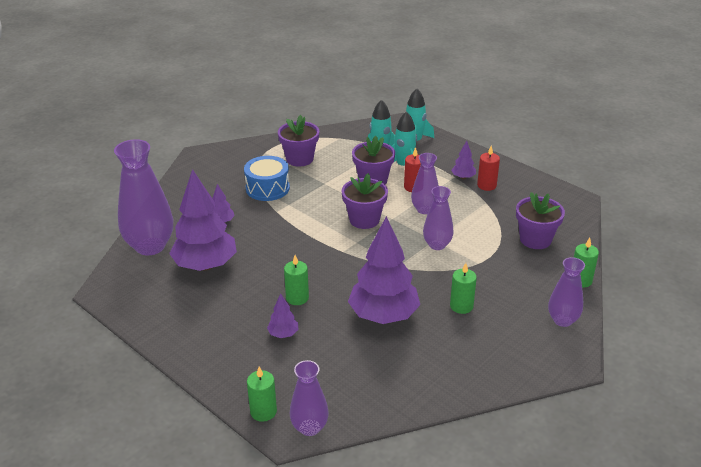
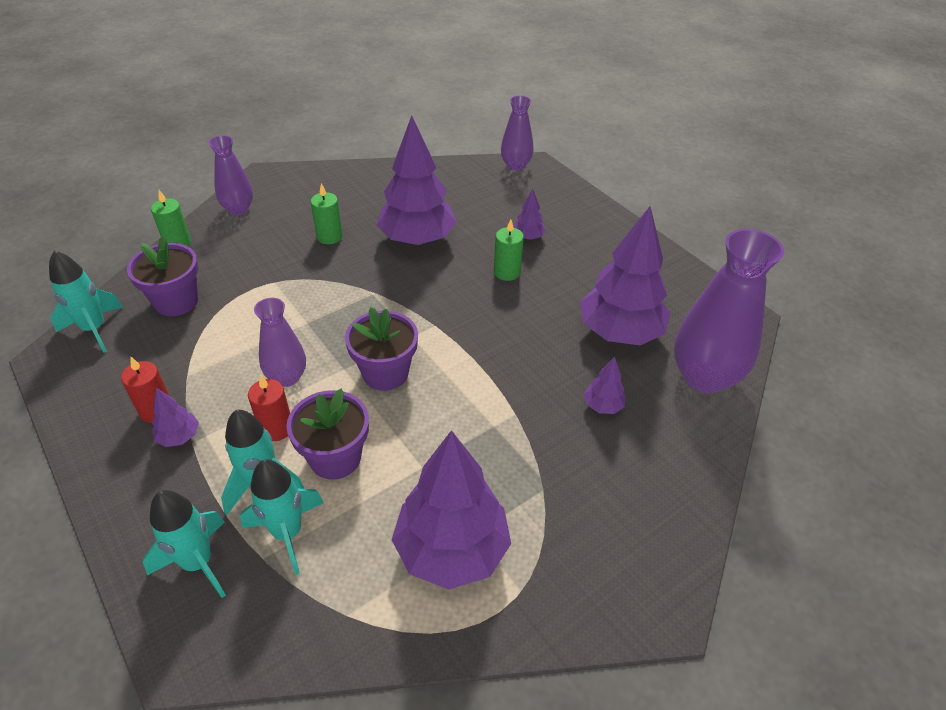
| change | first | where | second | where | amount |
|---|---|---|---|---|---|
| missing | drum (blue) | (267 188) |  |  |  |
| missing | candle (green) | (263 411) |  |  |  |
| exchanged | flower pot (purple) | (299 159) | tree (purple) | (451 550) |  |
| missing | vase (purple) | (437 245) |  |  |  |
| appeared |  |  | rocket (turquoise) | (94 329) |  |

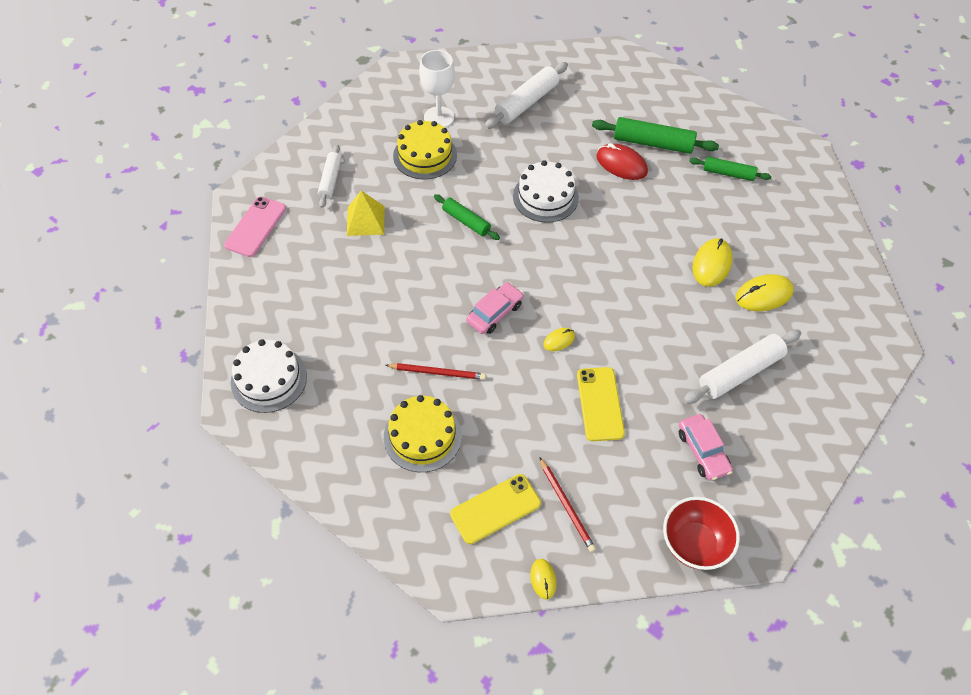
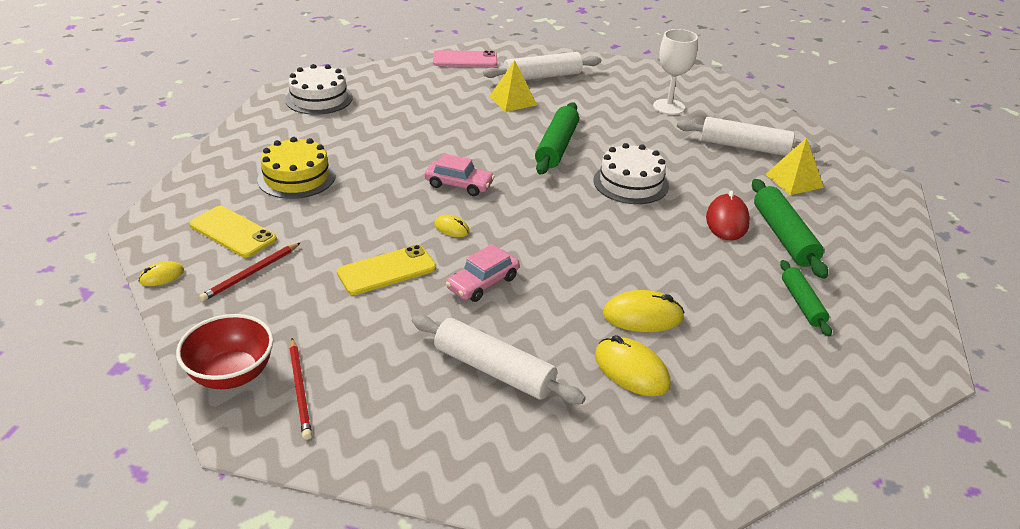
| change | first | where | second | where | amount |
|---|---|---|---|---|---|
| size | rolling pin (white) | (330 180) |  | (542 76) | x1.59 |
| relocated | pencil (red) | (437 372) |  | (300 390) |  |
| missing | cake (yellow) | (425 155) |  |  |  |
| size | rolling pin (green) | (466 221) |  | (557 147) | x1.59 |
| relocated | car (pink) | (702 451) |  | (483 283) |  |
| appeared |  |  | pyramid (yellow) | (794 180) |  |

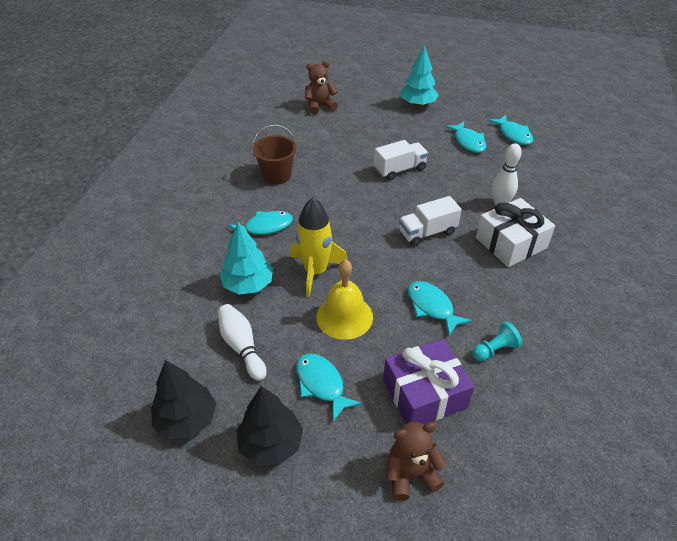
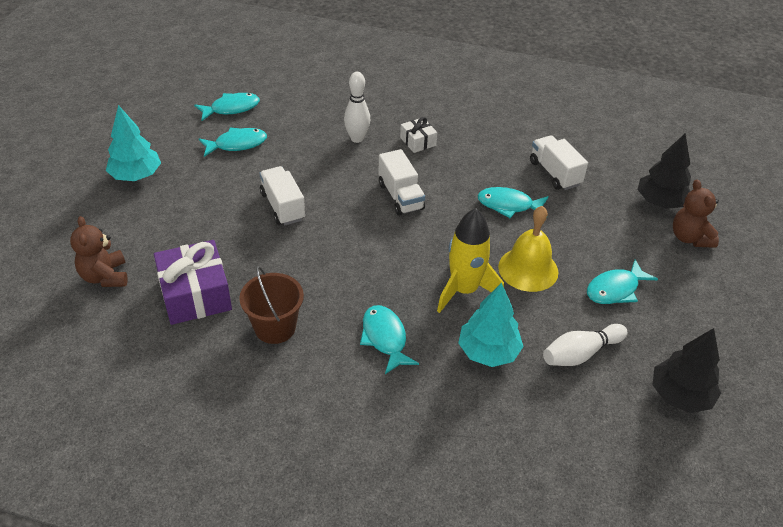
| change | first | where | second | where | amount |
|---|---|---|---|---|---|
| relocated | tree (black) | (271 444) |  | (660 202) |  |
| relocated | gift (purple) | (424 393) |  | (195 294) |  |
| spun | fish (turquoise) | (432 307) |  | (508 205) | 45 degrees clockwise |
| exchanged | pawn (turquoise) | (495 349) | truck (white) | (555 173) |  |
| size | gift (white) | (511 243) |  | (418 141) | x0.53 |

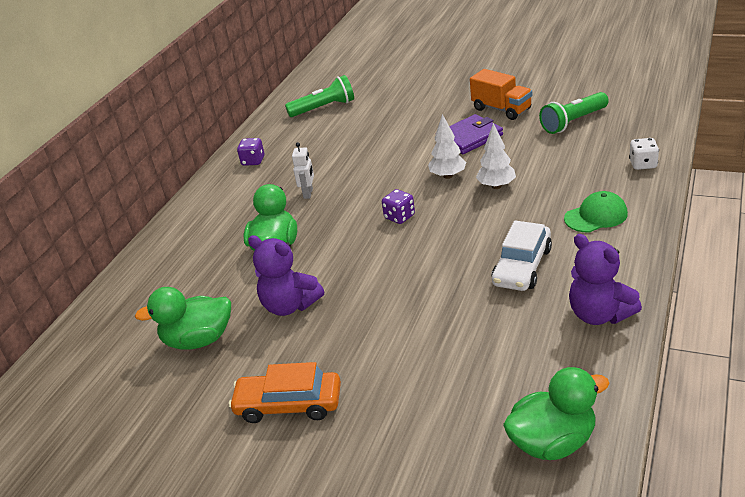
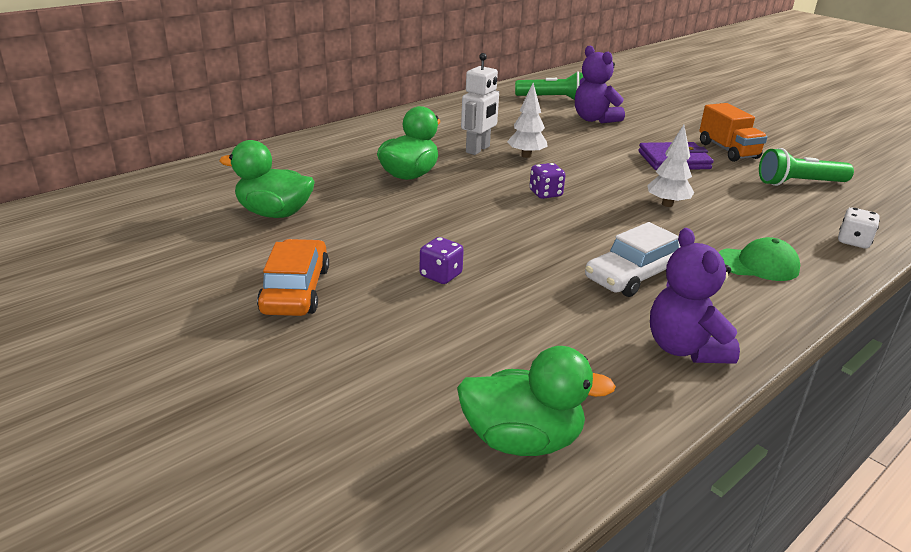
| change | first | where | second | where | amount |
|---|---|---|---|---|---|
| spun | car (orange) | (289 404) |  | (296 290) | 60 degrees clockwise |
| relocated | dice (purple) | (253 161) |  | (440 275) |  |
| relocated | teddy bear (purple) | (290 305) |  | (594 119) |  |
| size | robot (white) | (308 193) |  | (478 149) | x1.53 |
| relocated | tree (white) | (448 176) |  | (526 155) |  |

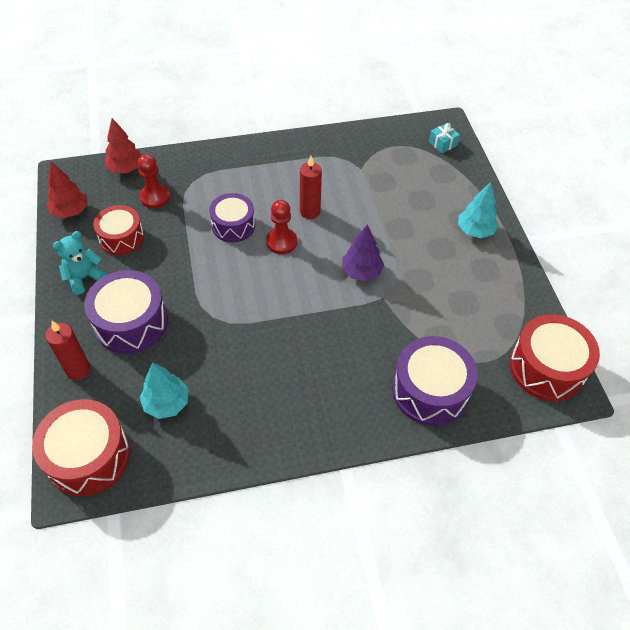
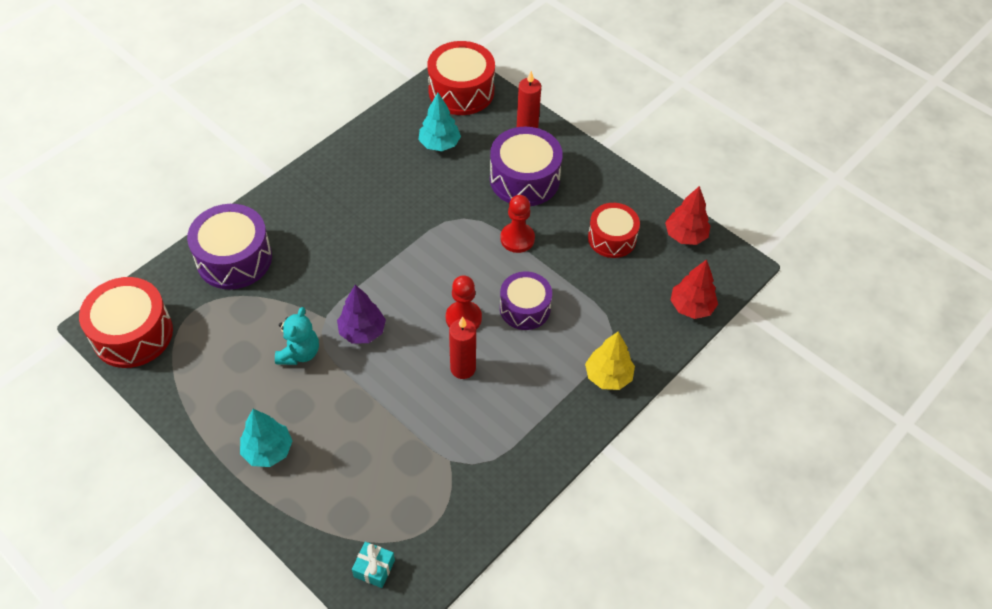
| change | first | where | second | where | amount |
|---|---|---|---|---|---|
| relocated | teddy bear (turquoise) | (84 278) |  | (299 353) |  |
| relocated | pawn (red) | (155 197) |  | (517 239) |  |
| appeared |  |  | tree (yellow) | (608 376) |  |

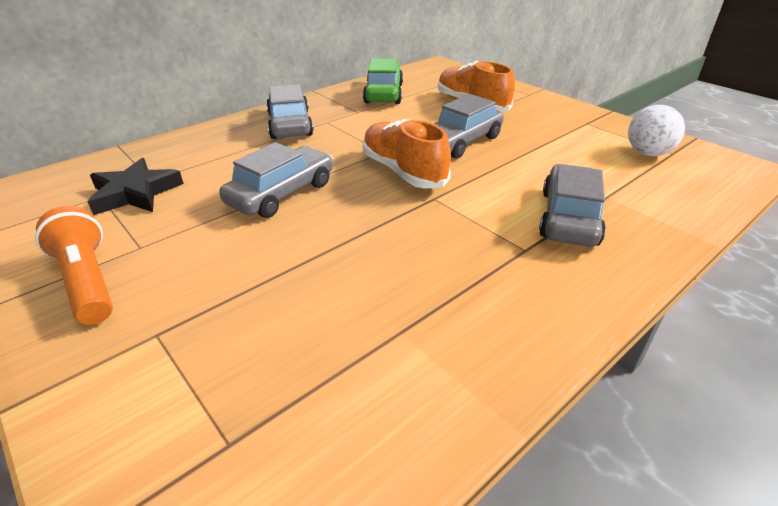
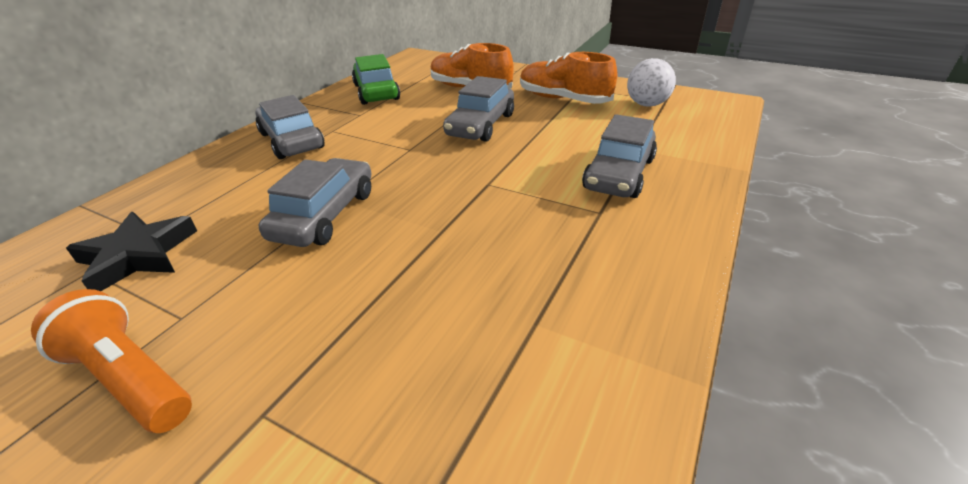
| change | first | where | second | where | amount |
|---|---|---|---|---|---|
| relocated | shoe (orange) | (403 171) |  | (563 99) |  |
| spun | car (grey) | (569 217) |  | (619 174) | 150 degrees counterclockwise |

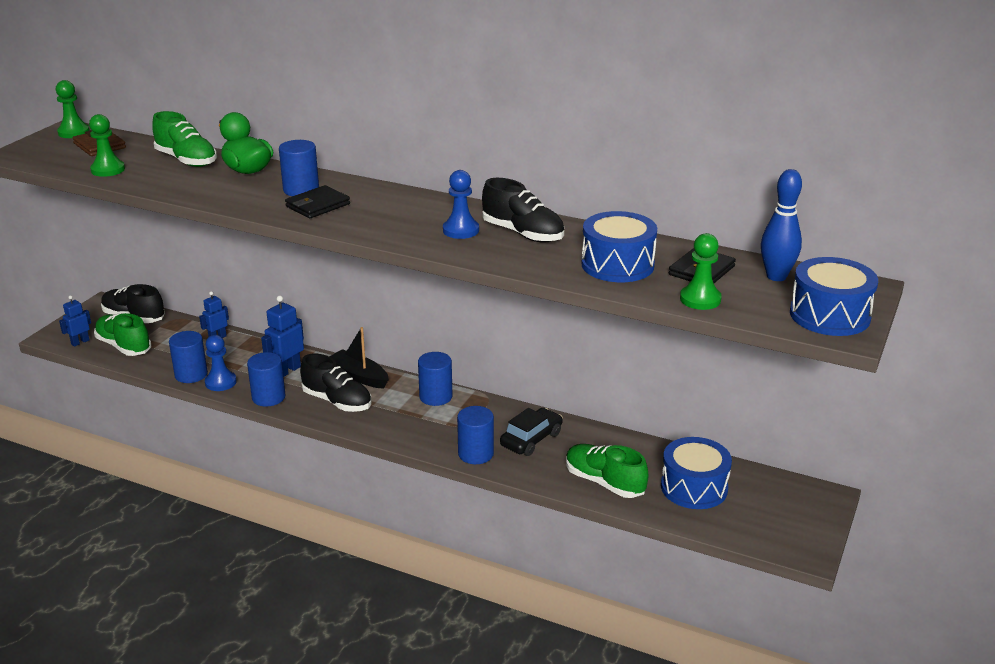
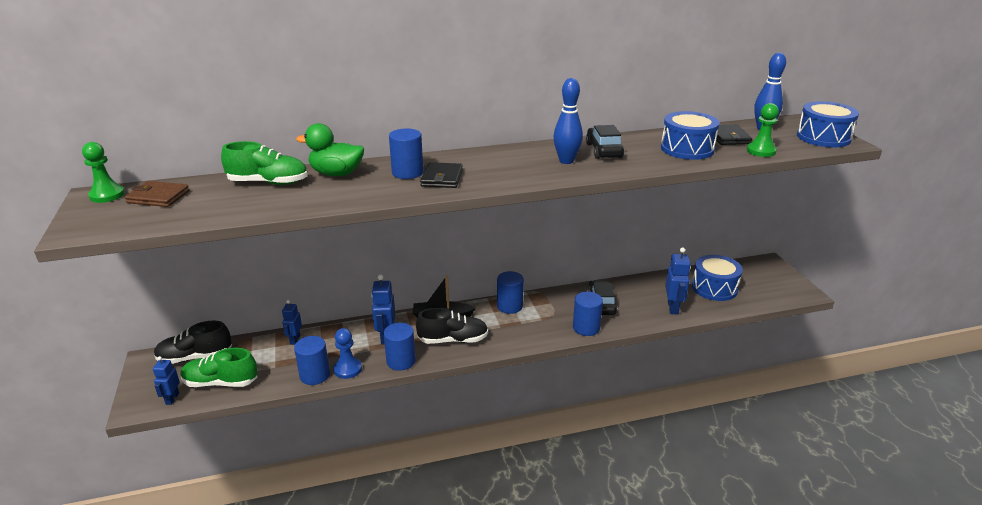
| change | first | where | second | where | amount |
|---|---|---|---|---|---|
| missing | pawn (green) | (108 170) |  |  |  |
| exchanged | pawn (blue) | (461 230) | bowling pin (blue) | (566 161) |  |
| exchanged | shoe (black) | (523 234) | car (black) | (604 150) |  |
| exchanged | shoe (green) | (604 482) | robot (blue) | (673 308) |  |

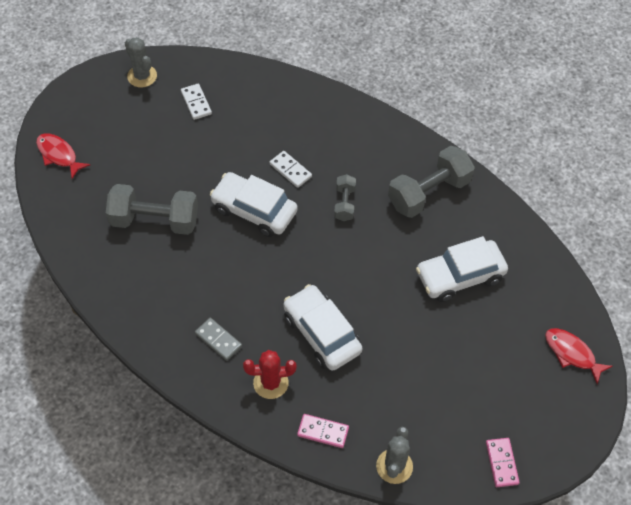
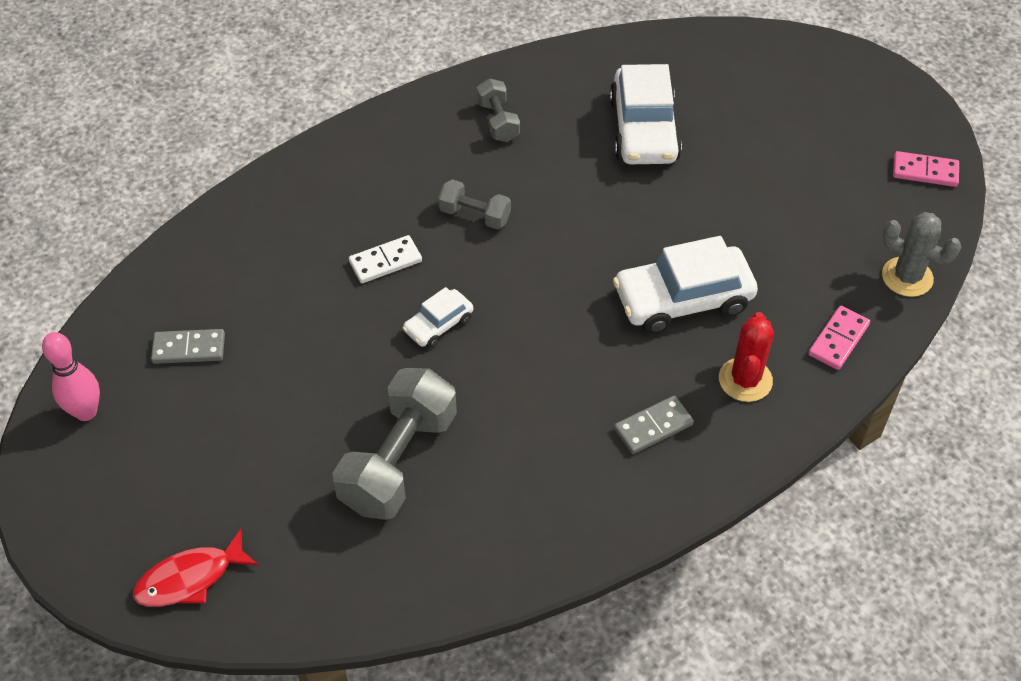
| change | first | where | second | where | amount |
|---|---|---|---|---|---|
| exchanged | cactus (grey) | (142 76) | bowling pin (pink) | (86 412) |  |
| colour | domino (white) | (196 103) | domino (grey) | (189 348) |  |
| size | car (white) | (254 210) |  | (438 325) | x0.52 |
| size | dumbbell (grey) | (429 193) |  | (498 121) | x0.53 |
| missing | fish (red) | (572 353) |  |  |  |

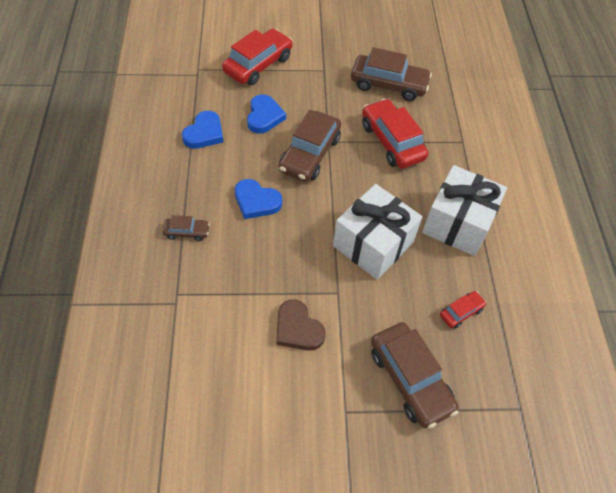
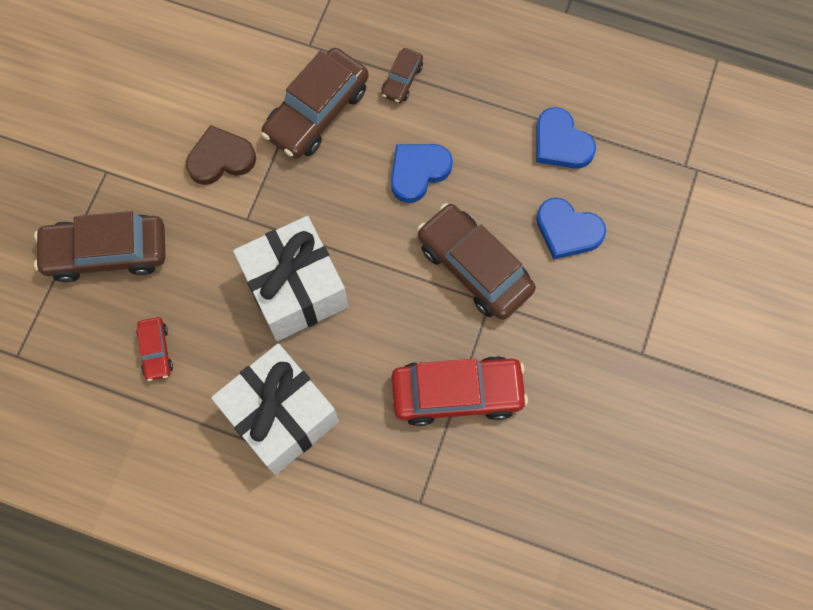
| change | first | where | second | where | amount |
|---|---|---|---|---|---|
| missing | car (red) | (258 65) |  |  |  |
| relocated | car (brown) | (388 84) |  | (317 112) |  |

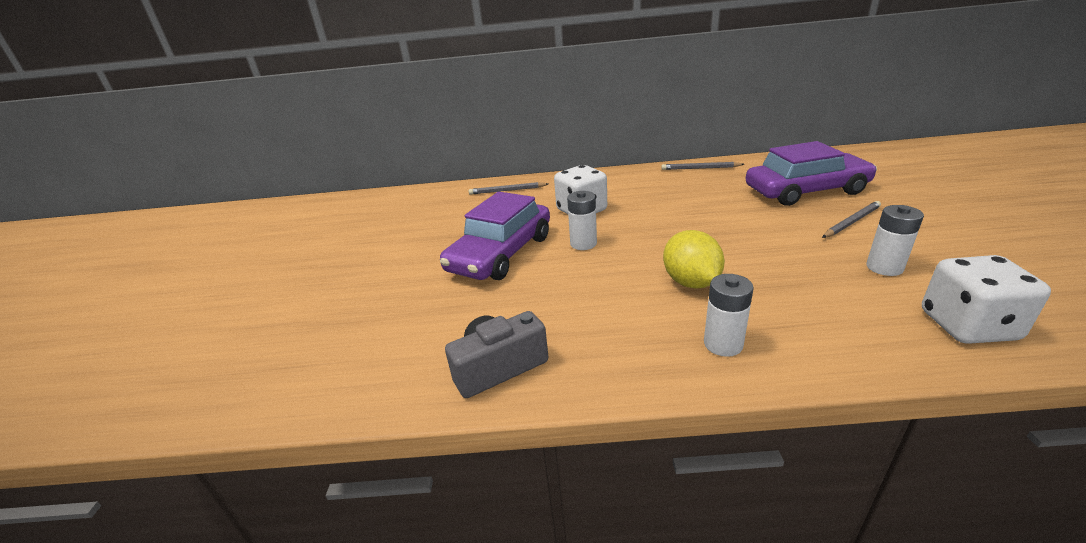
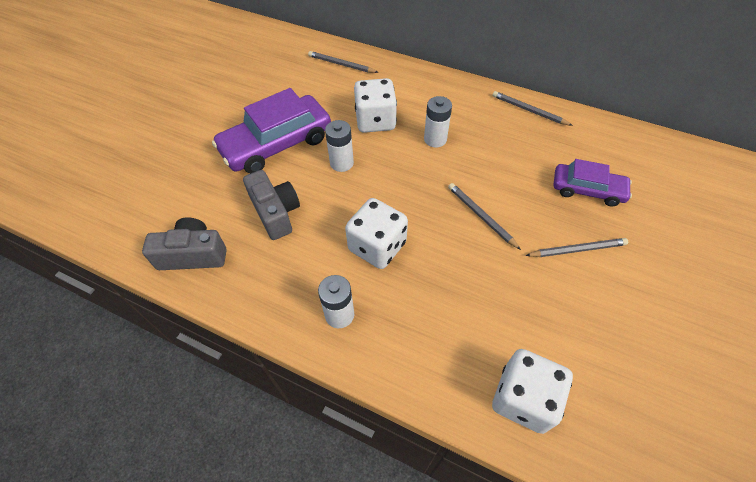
| change | first | where | second | where | amount |
|---|---|---|---|---|---|
| exchanged | lemon (yellow) | (691 282) | dice (white) | (377 246) |  |
| size | car (purple) | (805 191) |  | (587 190) | x0.59 |
| relocated | battery (white) | (884 267) |  | (435 139) |  |
| appeared |  |  | camera (grey) | (275 212) |  |
| appeared |  |  | pencil (grey) | (481 216) |  |

